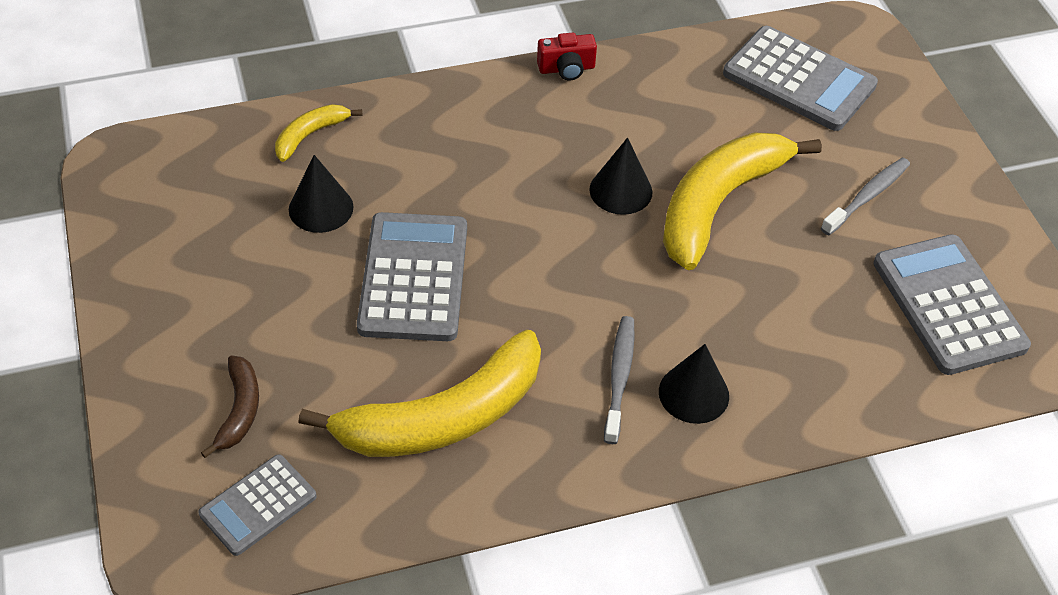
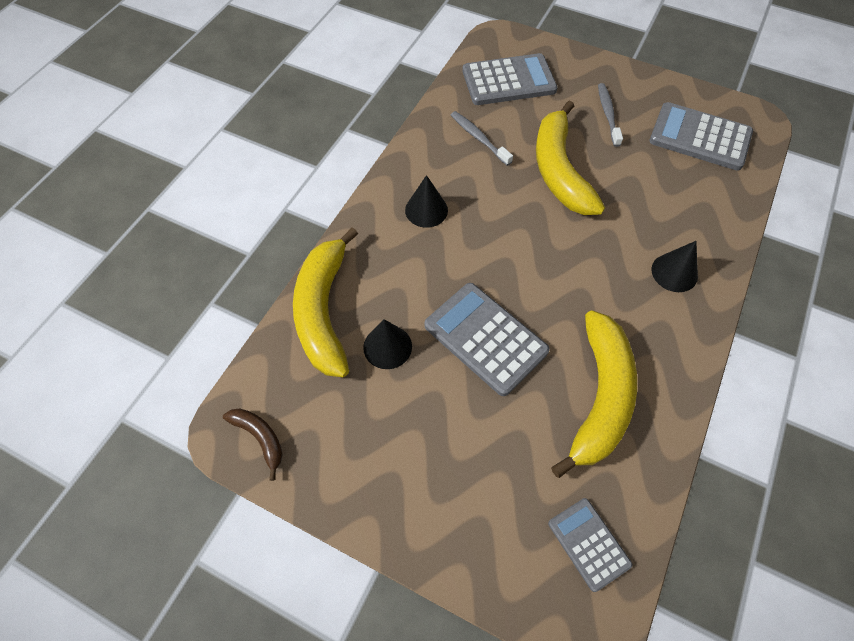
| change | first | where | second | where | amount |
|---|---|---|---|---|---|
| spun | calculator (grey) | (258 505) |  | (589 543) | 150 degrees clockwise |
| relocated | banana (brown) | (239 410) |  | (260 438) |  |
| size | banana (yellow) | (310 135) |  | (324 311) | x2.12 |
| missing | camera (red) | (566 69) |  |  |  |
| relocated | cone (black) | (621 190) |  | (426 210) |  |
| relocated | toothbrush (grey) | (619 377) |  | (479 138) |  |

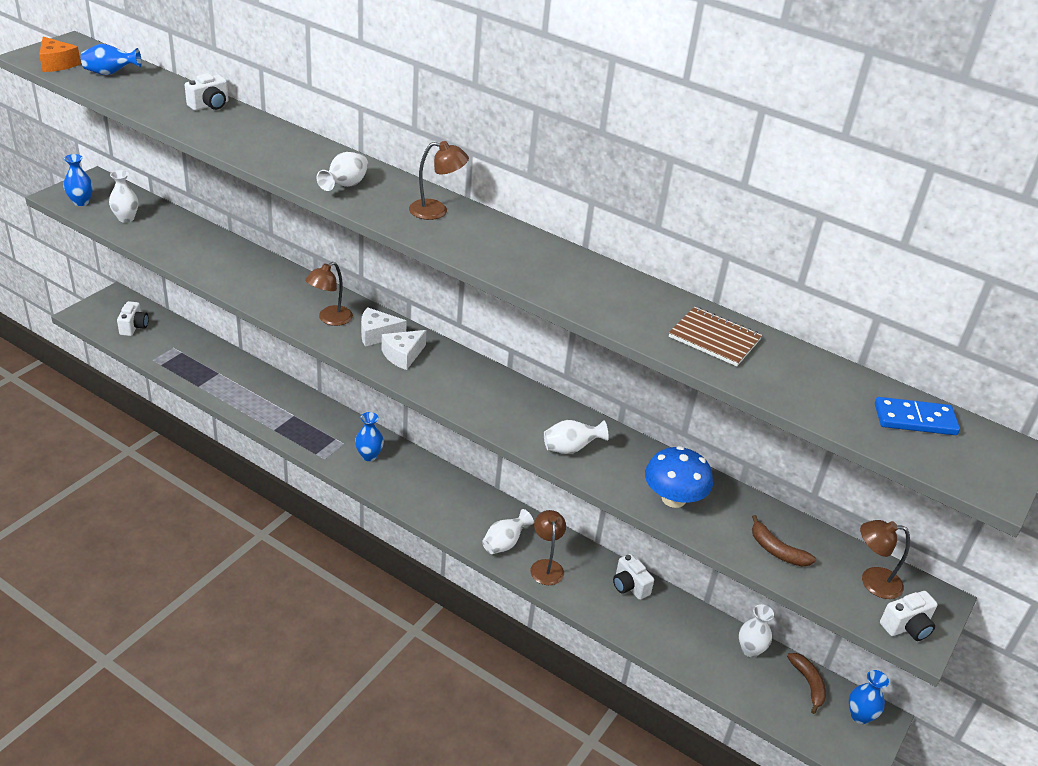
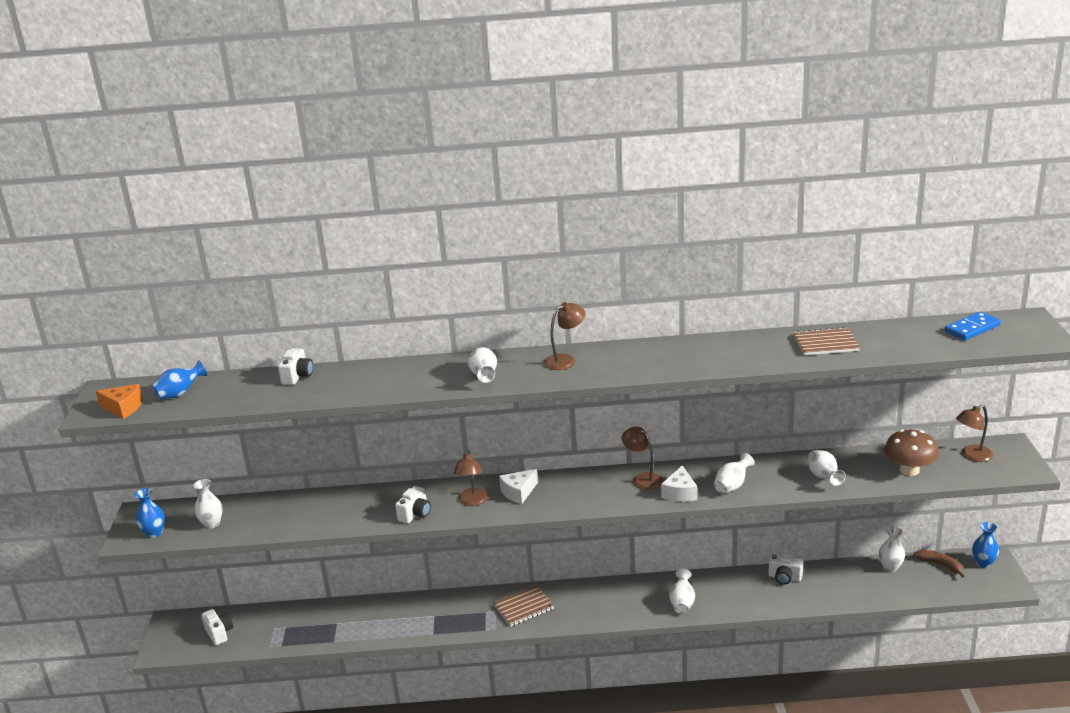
| change | first | where | second | where | amount |
|---|---|---|---|---|---|
| exchanged | vase (blue) | (369 456) | notebook (brown) | (524 607) |  |
| relocated | cheese (white) | (403 355) |  | (680 493) |  |
| relocated | lamp (brown) | (546 566) |  | (642 478) |  |
| exchanged | mushroom (blue) | (673 498) | vase (white) | (823 477) |  |
| exchanged | banana (brown) | (776 550) | mushroom (brown) | (909 470) |  |
| relocated | camera (white) | (906 627) |  | (415 514) |  |

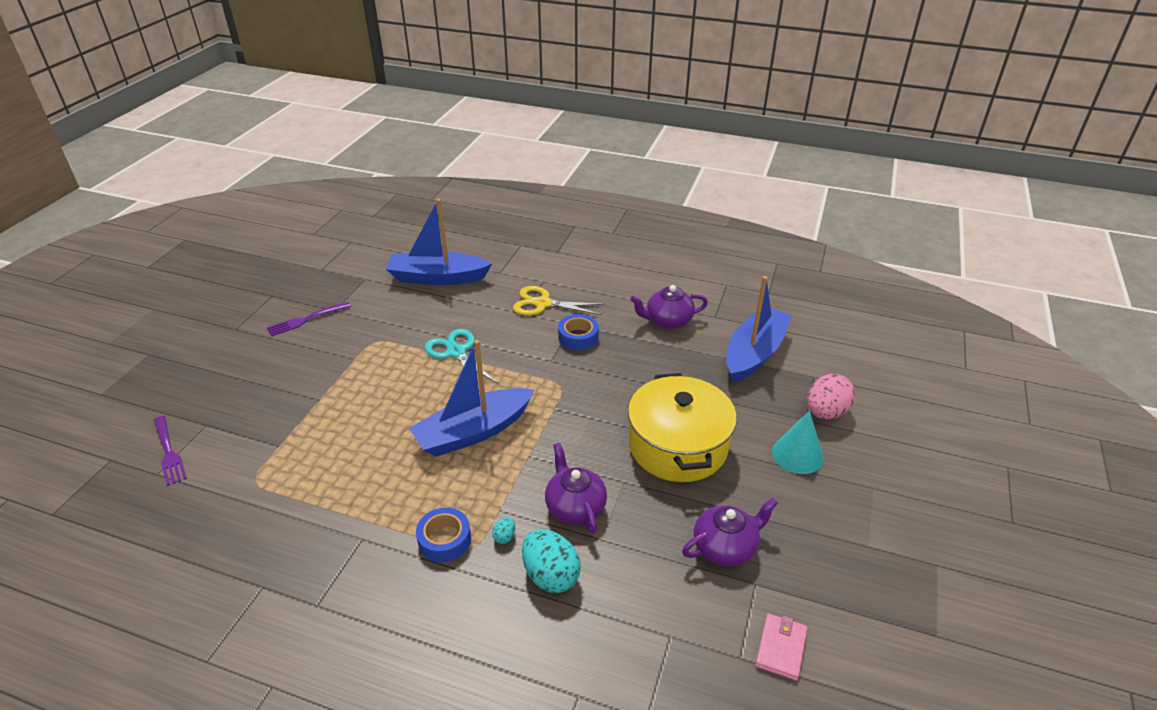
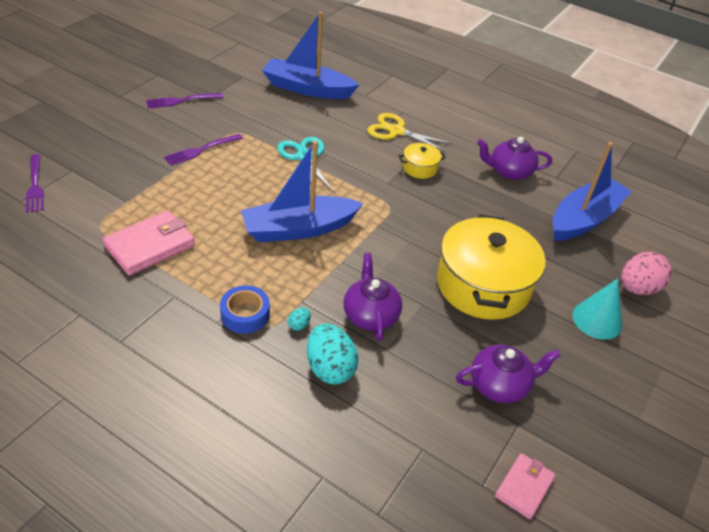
| change | first | where | second | where | amount |
|---|---|---|---|---|---|
| exchanged | tape (blue) | (578 337) | pot (yellow) | (420 168) |  |
| appeared |  |  | wallet (pink) | (150 246) |  |
| appeared |  |  | fork (purple) | (201 150) |  |

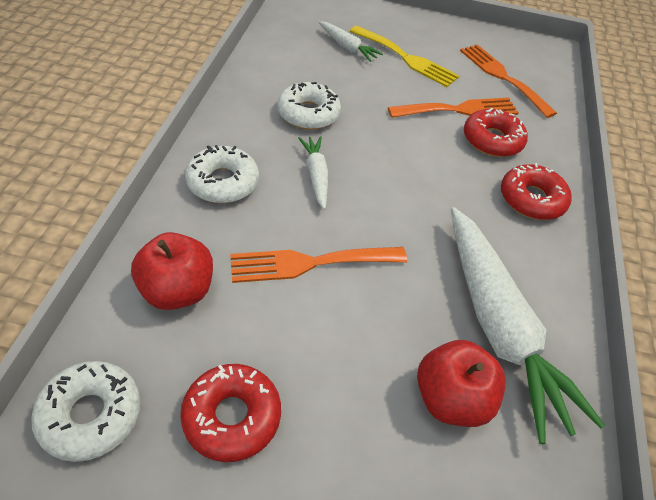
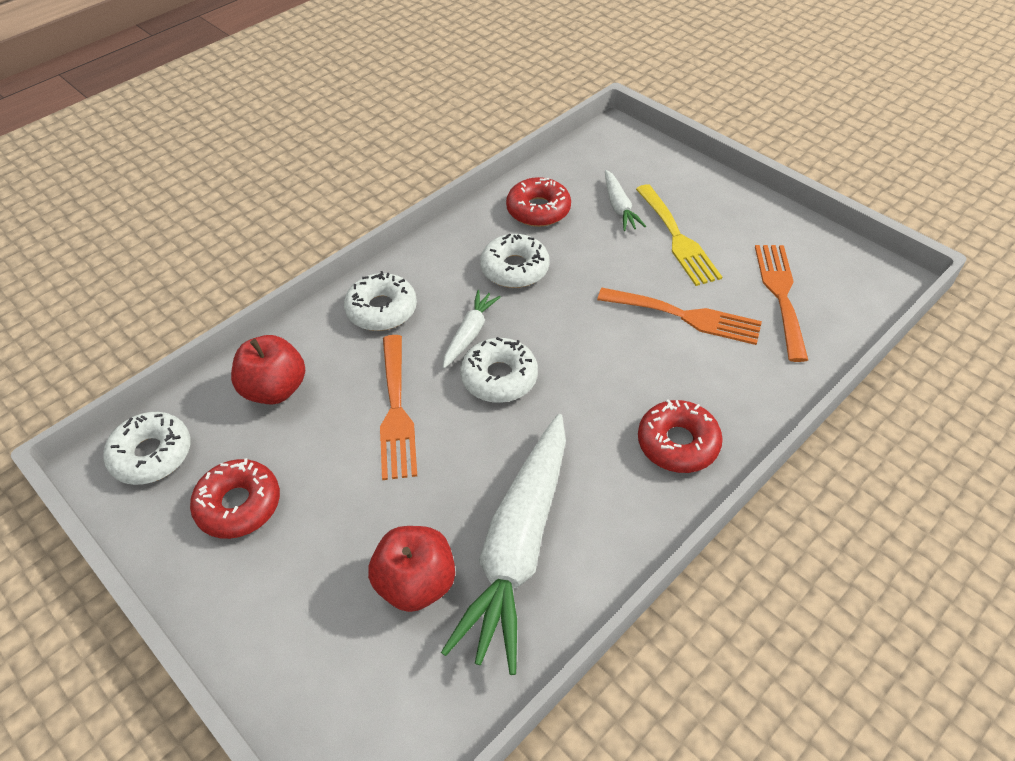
| change | first | where | second | where | amount |
|---|---|---|---|---|---|
| spun | fork (orange) | (310 263) |  | (396 412) | 120 degrees counterclockwise |
| relocated | donut (red) | (492 140) |  | (538 210) |  |
| appeared |  |  | donut (white) | (499 377) |  |

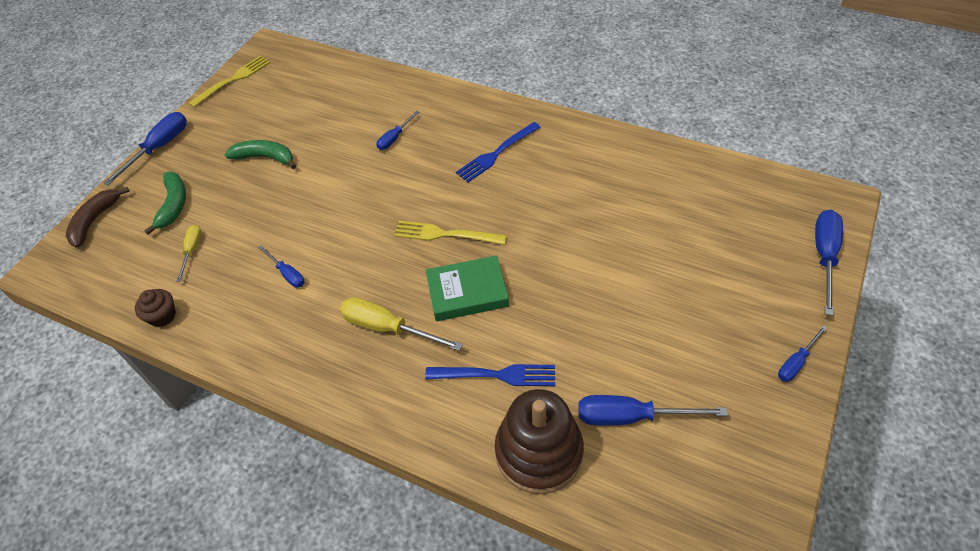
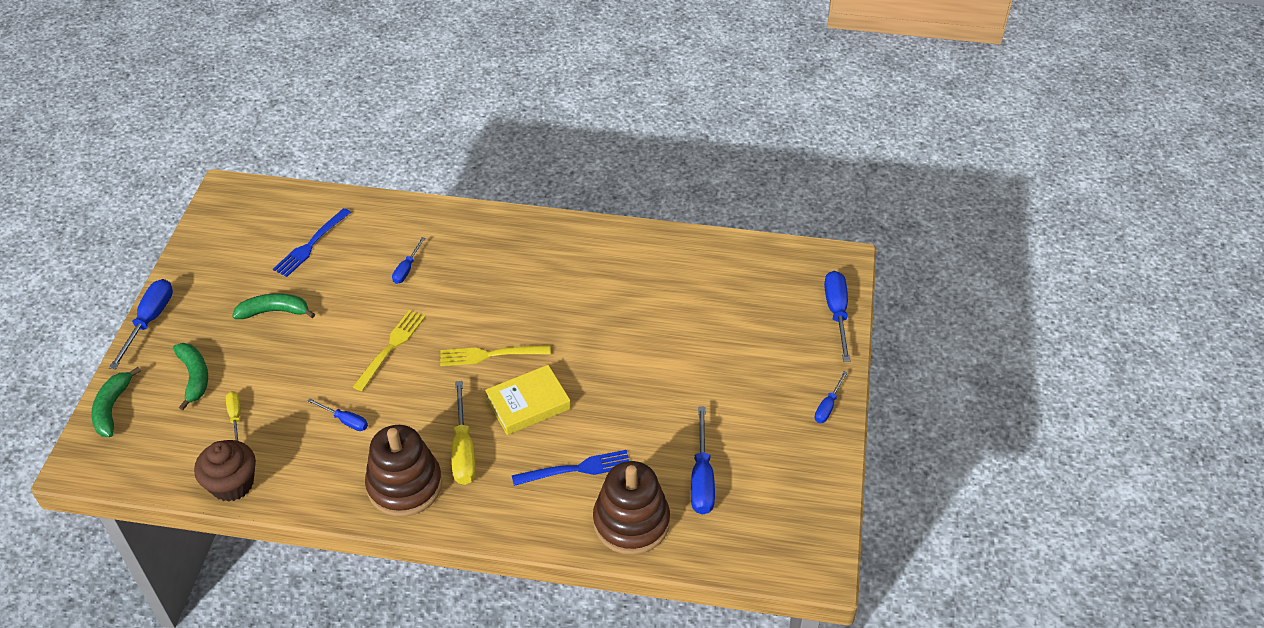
| change | first | where | second | where | amount |
|---|---|---|---|---|---|
| colour | banana (brown) | (95 221) | banana (green) | (112 408) |  |
| size | cupcake (brown) | (162 316) |  | (232 484) | x1.60 |
| relocated | fork (yellow) | (233 80) |  | (391 347) |  |
| spun | screwdriver (yellow) | (388 328) |  | (463 450) | 105 degrees counterclockwise |
| colour | book (green) | (467 292) | book (yellow) | (528 404) |  |
| relocated | fork (blue) | (496 153) |  | (311 244) |  |
| spun | screwdriver (blue) | (631 417) |  | (702 478) | 75 degrees counterclockwise |
| appeared |  |  | stacking toy (brown) | (405 485) |  |

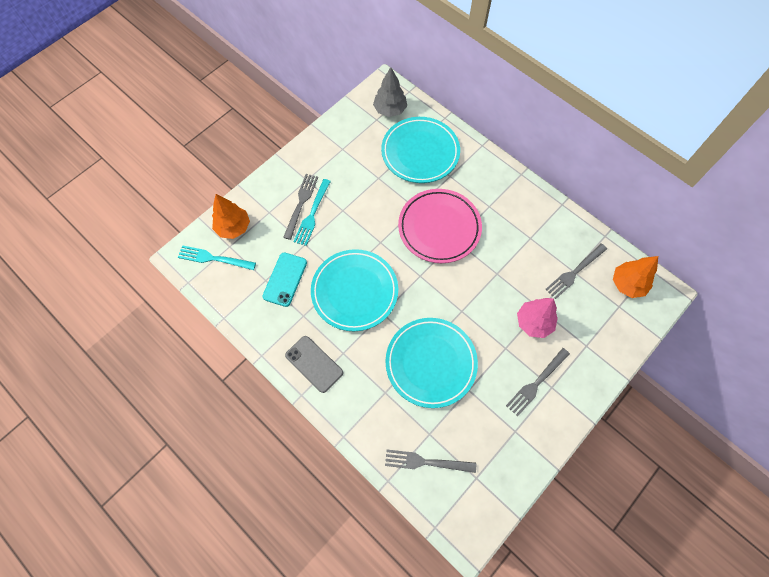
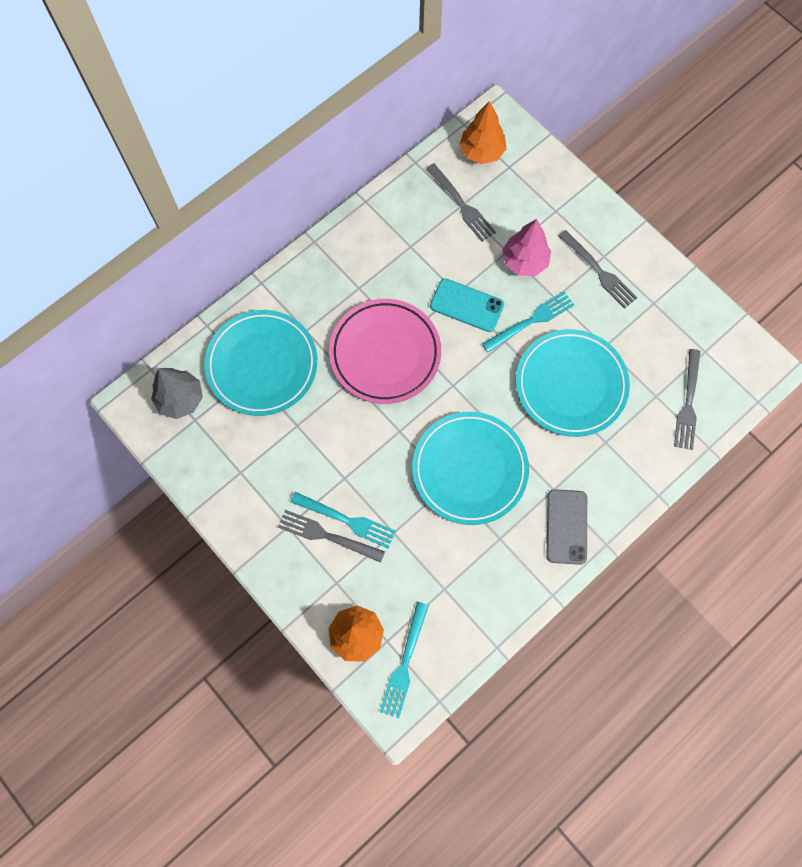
| change | first | where | second | where | amount |
|---|---|---|---|---|---|
| relocated | phone (turquoise) | (285 279) |  | (467 305) |  |
| spun | phone (grey) | (314 364) |  | (566 526) | 45 degrees counterclockwise |
| appeared |  |  | fork (turquoise) | (531 321) |  |

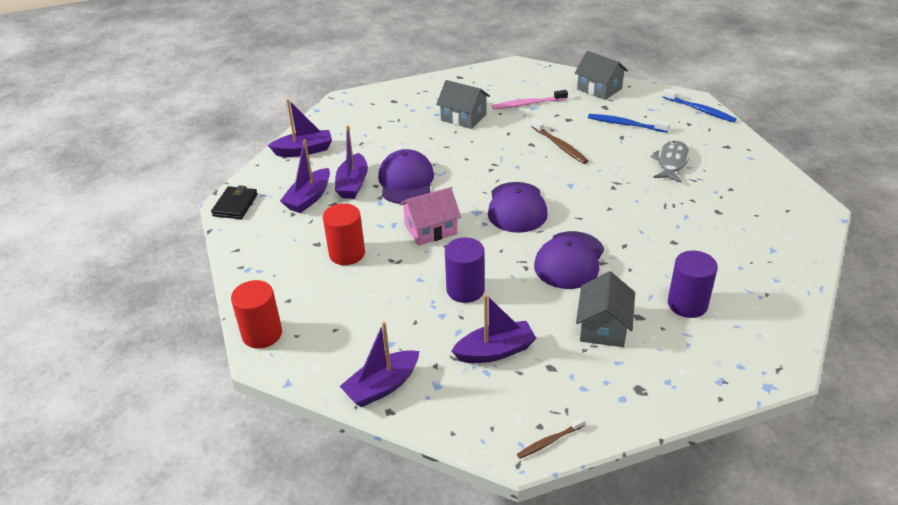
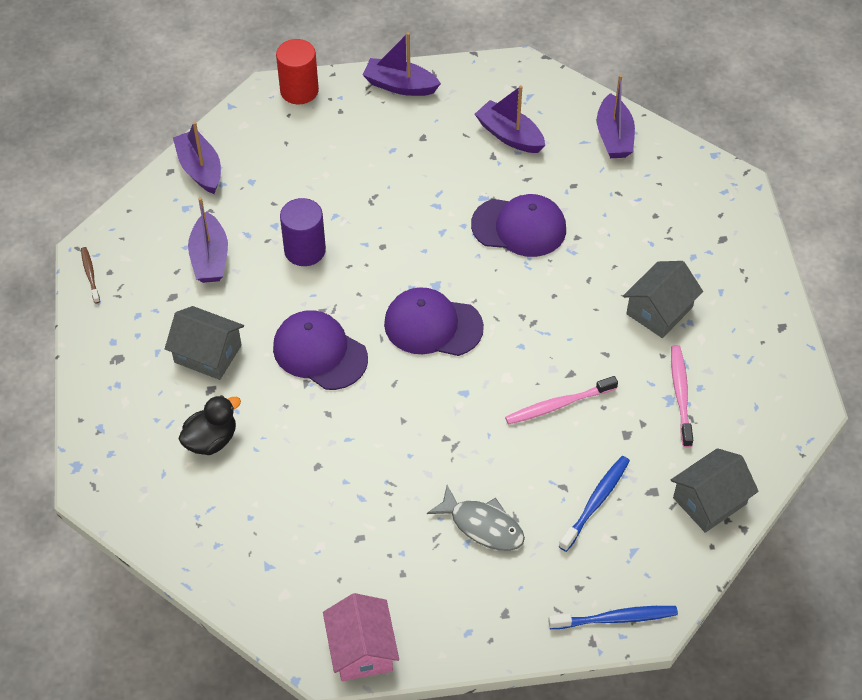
| change | first | where | second | where | amount |
|---|---|---|---|---|---|
| missing | wallet (black) | (235 205) |  |  |  |
| missing | cylinder (red) | (347 254) |  |  |  |
| relocated | boat (purple) | (353 184) |  | (400 85) |  |
| relocated | house (pink) | (431 229) |  | (361 649) |  |
| colour | toothbrush (brown) | (559 145) | toothbrush (pink) | (558 405) |  |
| spun | toothbrush (blue) | (699 110) |  | (615 618) | 150 degrees counterclockwise |
| exchanged | cylinder (purple) | (687 304) | duck (black) | (211 440) |  |

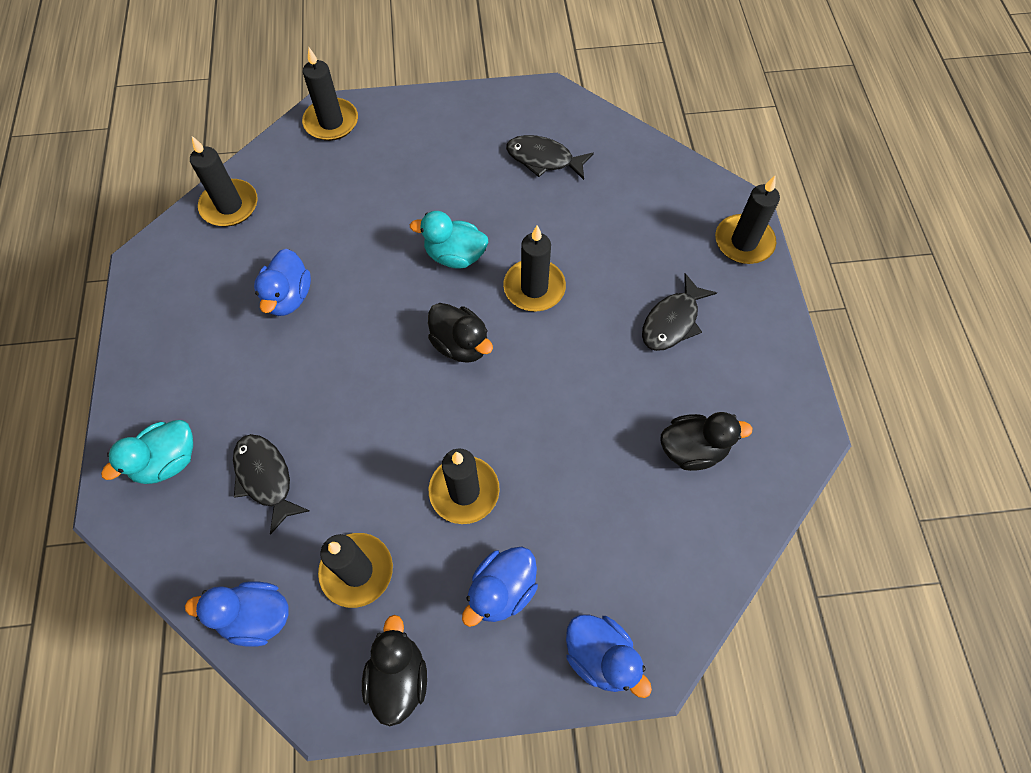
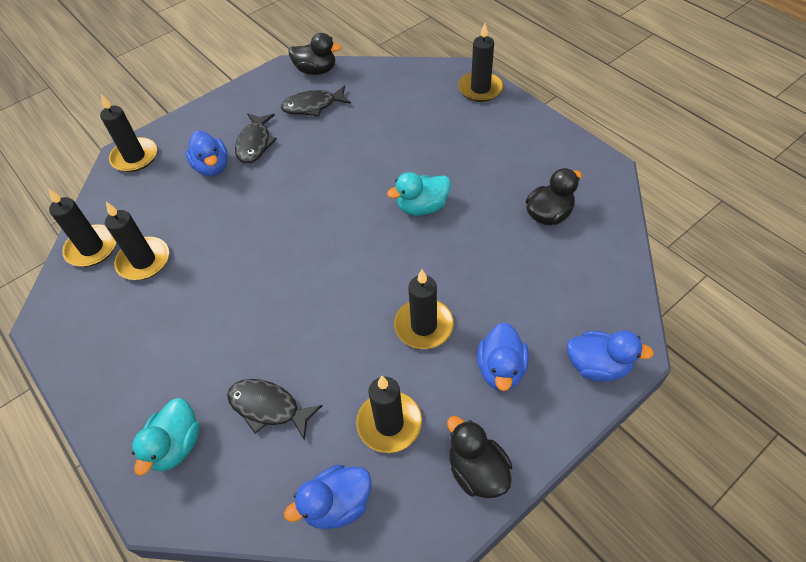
| change | first | where | second | where | amount |
|---|---|---|---|---|---|
| relocated | duck (blue) | (288 297) |  | (212 167) |  |
| relocated | duck (turquoise) | (455 255) |  | (422 207) |  |
| relocated | duck (black) | (460 344) |  | (316 70) |  |
| relocated | candle (black) | (534 288) |  | (144 261) |  |
| relocated | fish (black) | (672 321) |  | (255 143) |  |

